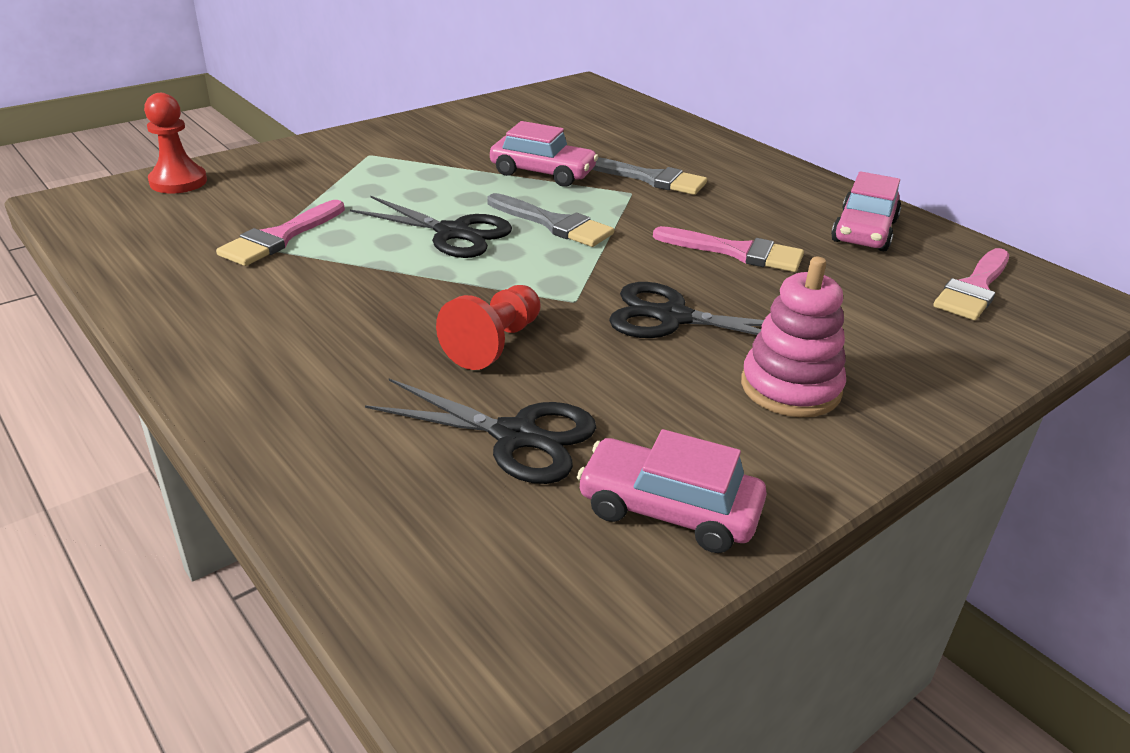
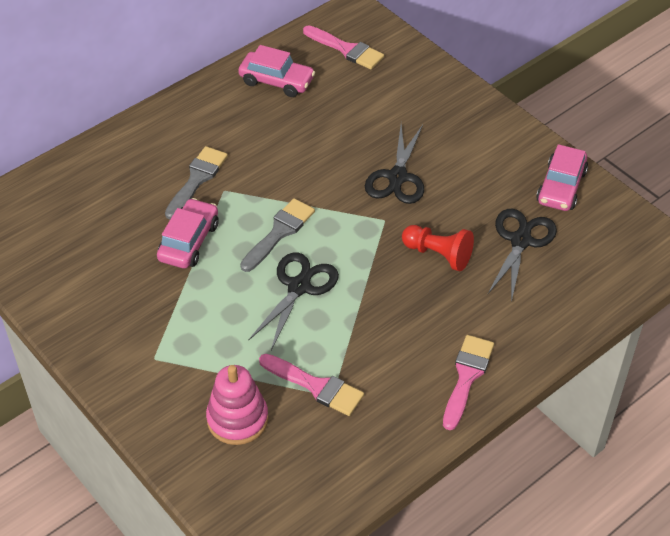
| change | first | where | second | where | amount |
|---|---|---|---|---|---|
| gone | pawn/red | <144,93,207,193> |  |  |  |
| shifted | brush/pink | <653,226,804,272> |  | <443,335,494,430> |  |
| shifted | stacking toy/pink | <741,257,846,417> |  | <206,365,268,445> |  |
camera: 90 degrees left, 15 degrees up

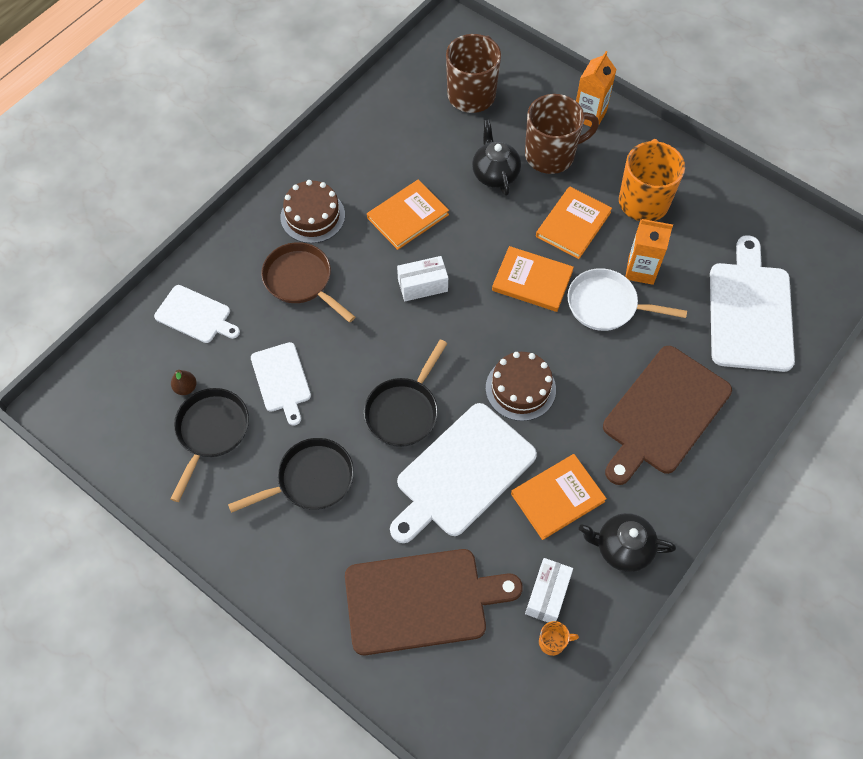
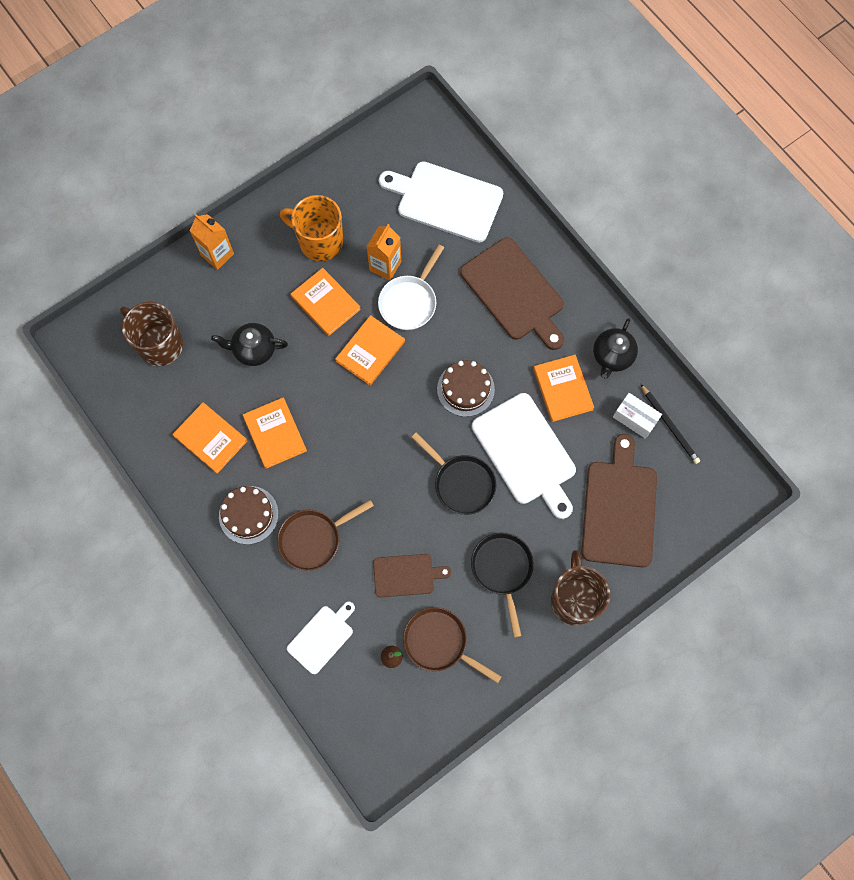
| change | first | where | second | where | amount |
|---|---|---|---|---|---|
| gone | box/white | <397,256,448,301> |  |  |  |
| new |  |  | book/orange | <172,402,247,474> |  |
| shifted | mug/brown | <525,94,599,174> |  | <551,550,610,626> |  |
| swapped | mug/orange | <539,621,579,656> | pencil/black | <641,384,700,464> |  |
| repainted | pan/black | <171,388,249,502> | pan/brown | <403,607,502,683> |  |
| repainted | cutting board/white | <251,342,311,426> | cutting board/brown | <373,554,451,597> |  |
camera: 75 degrees left, 10 degrees up

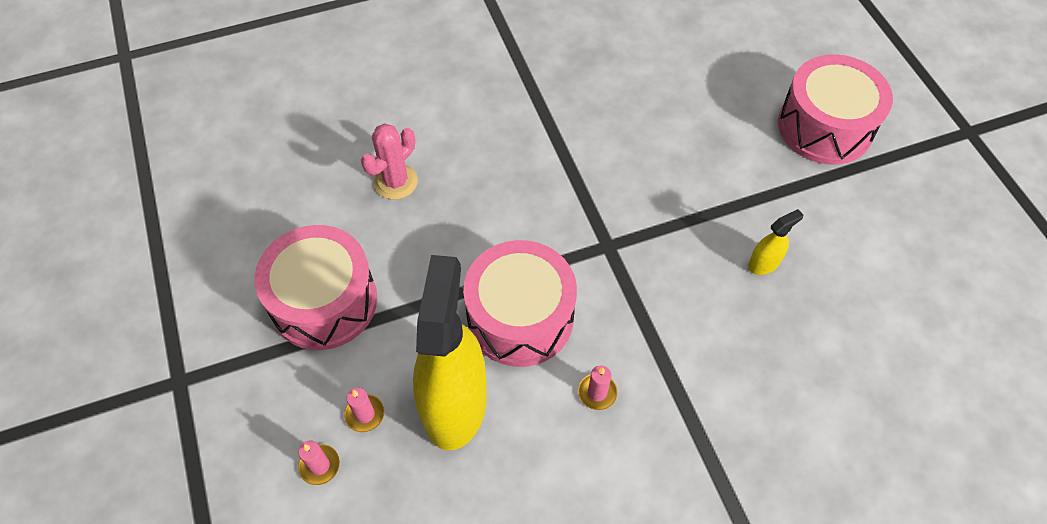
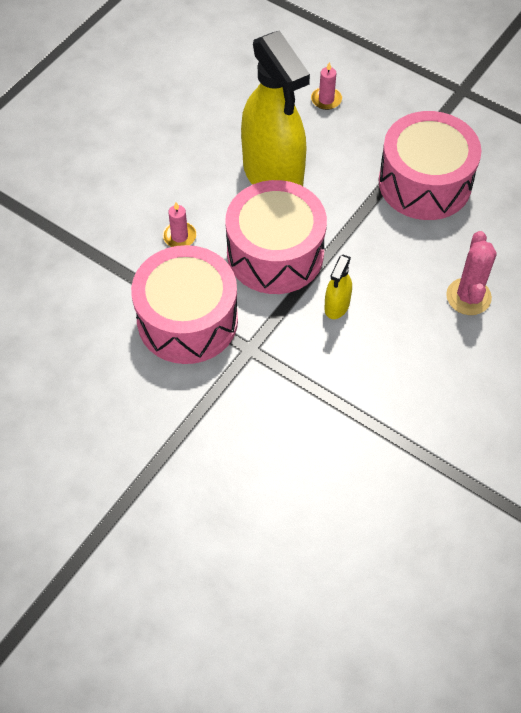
| change | first | where | second | where | amount |
|---|---|---|---|---|---|
| gone | candle/pink | <344,388,384,432> |  |  |  |
| shifted | spray bottle/yellow | <748,209,803,275> |  | <325,255,352,319> |  |
| shifted | drum/pink | <778,54,893,165> |  | <131,245,238,364> |  |
camera: 145 degrees right, 0 degrees up

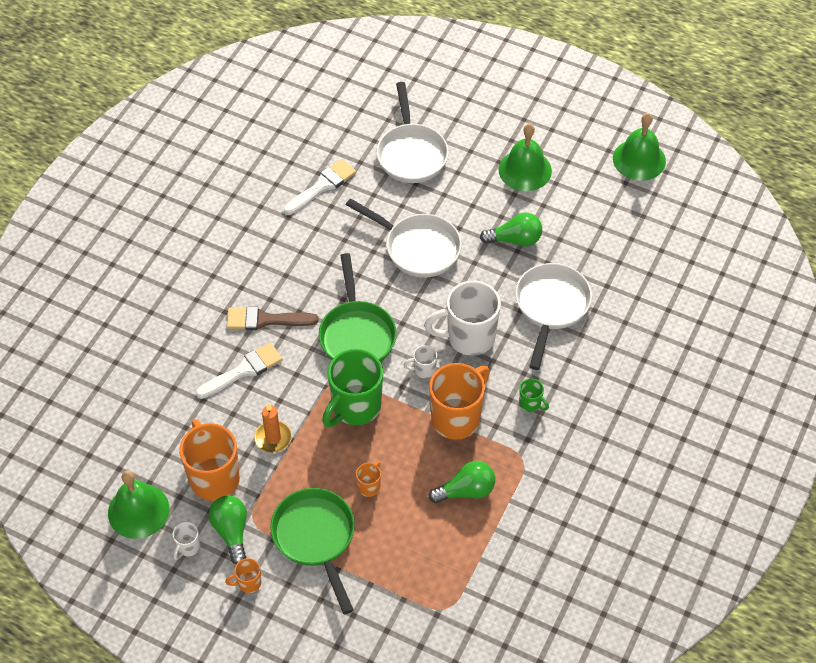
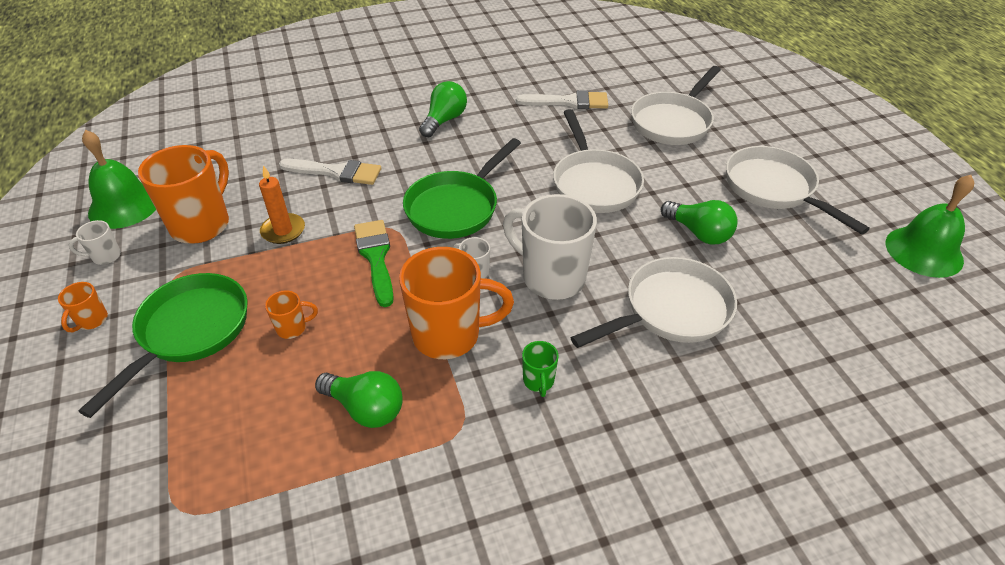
| change | first | where | second | where | amount |
|---|---|---|---|---|---|
| gone | brush/brown | <227,307,319,330> |  |  |  |
| shifted | light bulb/green | <209,496,247,564> |  | <419,81,467,137> |  |
| swapped | mug/green | <322,349,383,427> | brush/green | <354,220,394,307> |  |
| swapped | bell/green | <499,124,552,191> | pan/white | <726,146,870,235> |  |
| rotated | mug/orange | <225,558,261,593> |  | <58,282,108,332> | 105 degrees counterclockwise |
camera: 45 degrees right, 10 degrees down

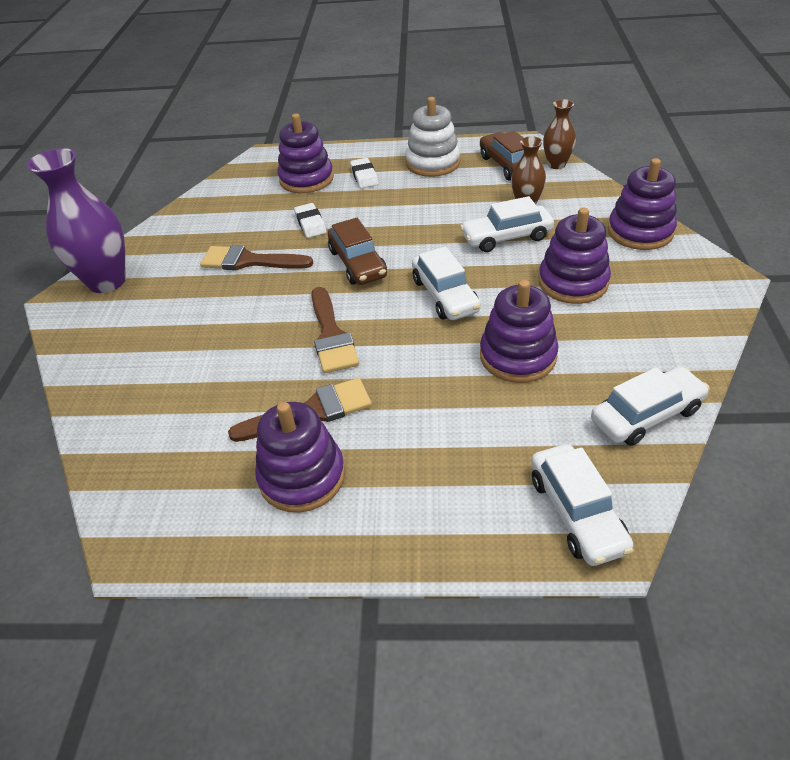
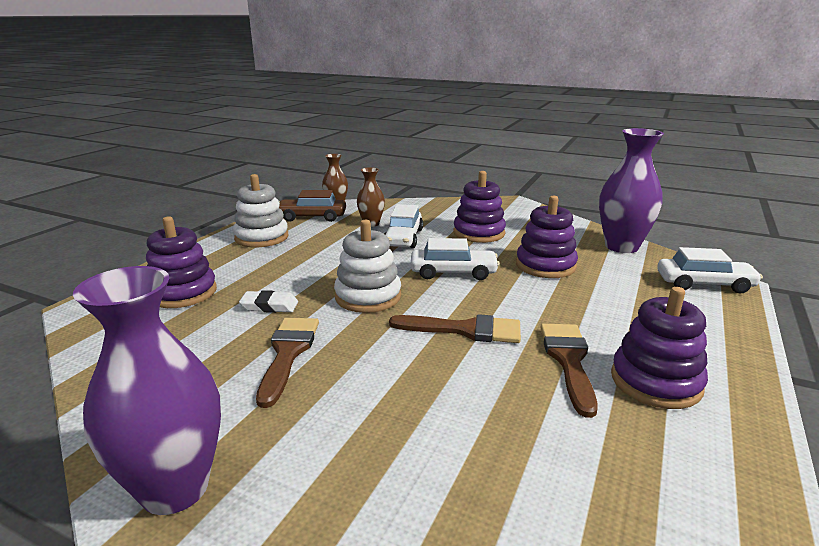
| change | first | where | second | where | amount |
|---|---|---|---|---|---|
| gone | eraser/white | <350,158,379,188> |  |  |  |
| gone | stacking toy/purple | <608,158,677,250> |  |  |  |
| swapped | car/brown | <328,218,387,285> | stacking toy/white | <334,220,401,313> |  |
| swapped | car/white | <591,366,710,446> | vase/purple | <599,128,664,253> |  |
| rotated | brush/brown | <200,245,313,270> |  | <256,318,319,408> | 150 degrees clockwise |
camera: 70 degrees left, 20 degrees down

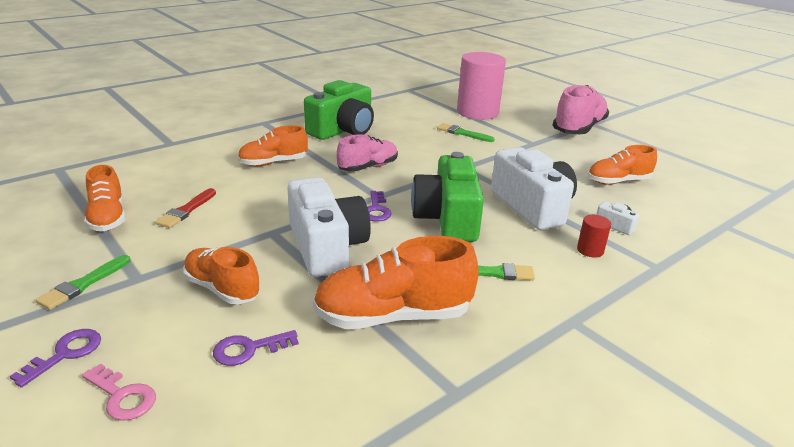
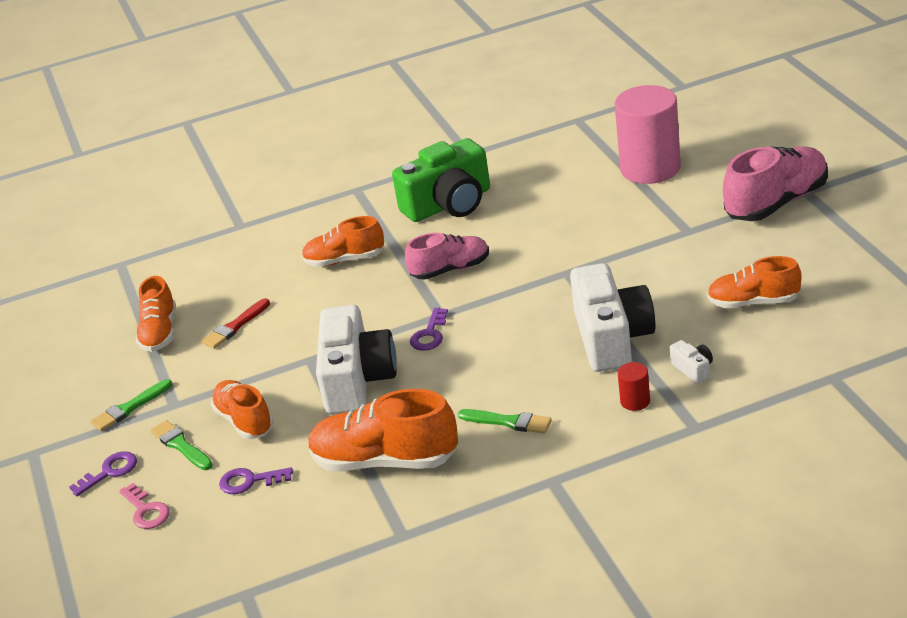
| change | first | where | second | where | amount |
|---|---|---|---|---|---|
| gone | camera/green | <411,152,484,242> |  |  |  |
| shifted | brush/green | <437,123,495,142> |  | <150,420,213,470> |  |
camera: 25 degrees right, 5 degrees up

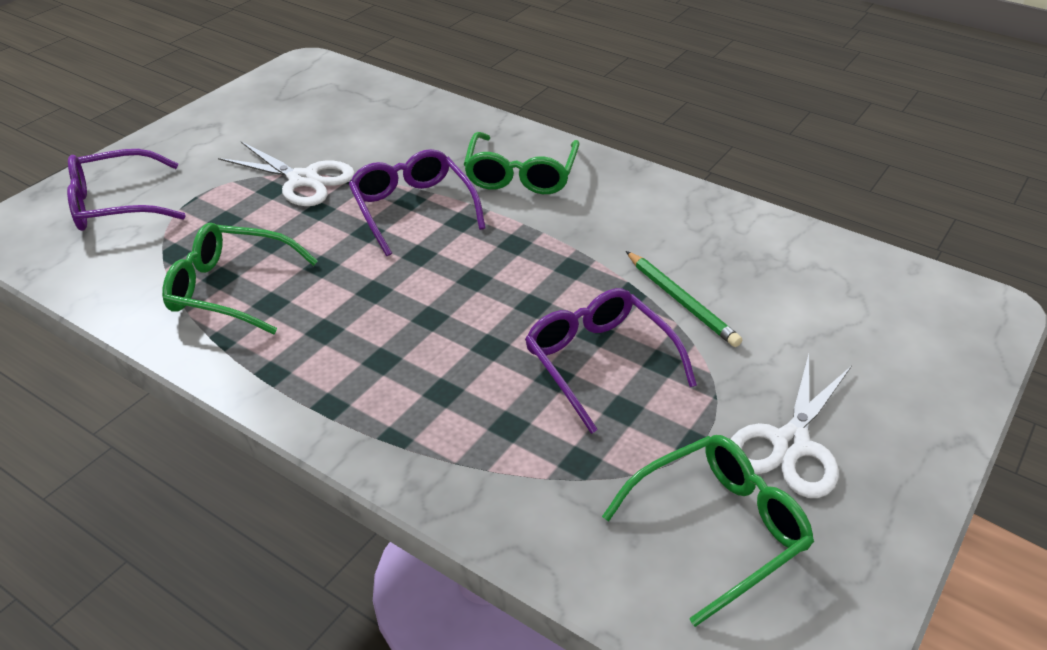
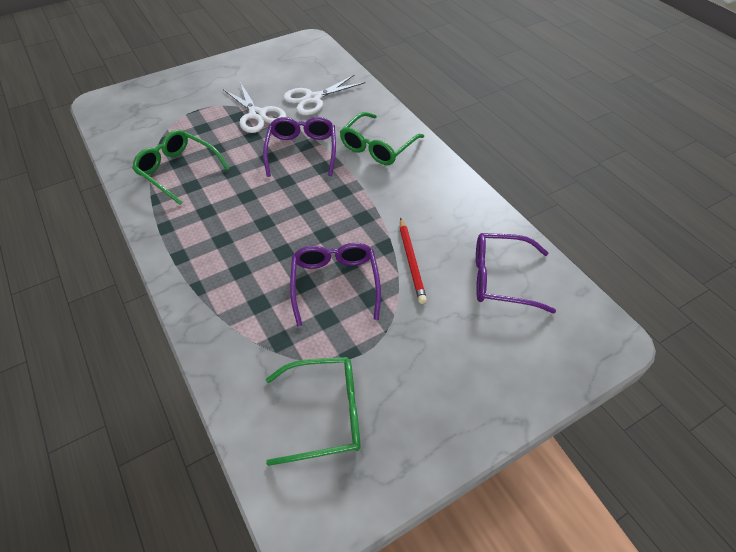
| change | first | where | second | where | amount |
|---|---|---|---|---|---|
| shifted | glasses/purple | <67,149,186,231> |  | <476,233,556,313> |  |
| shifted | scissors/white | <731,354,851,498> |  | <283,75,365,115> |  |
| repainted | pencil/green | <626,251,742,347> | pencil/red | <400,218,427,304> |  |
camera: 25 degrees right, 10 degrees up

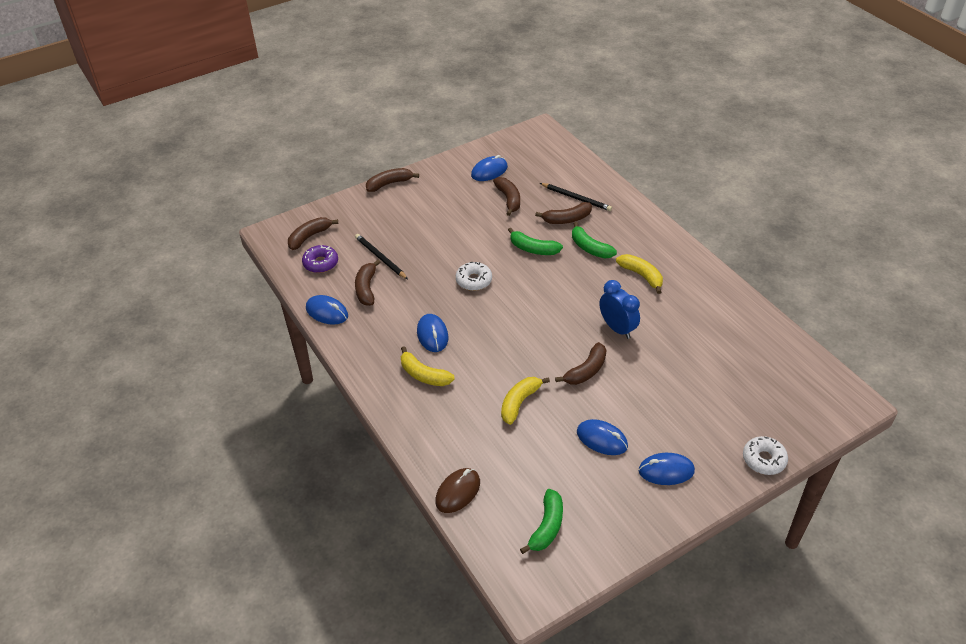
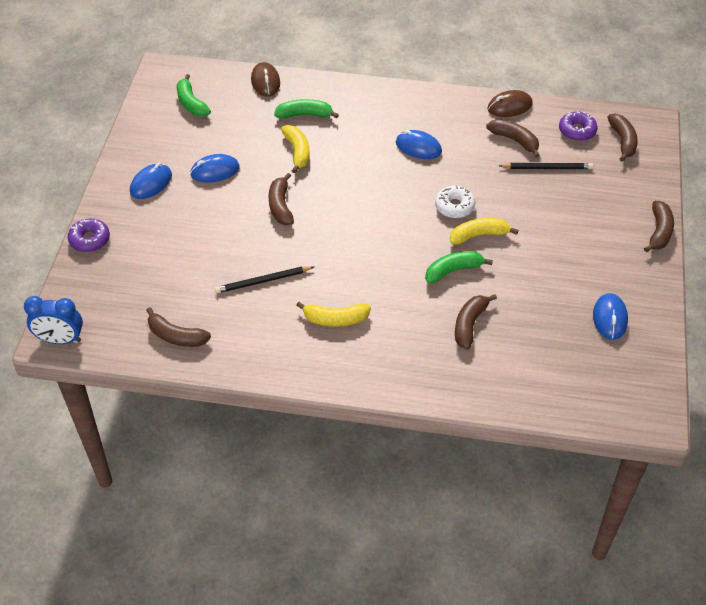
| change | first | where | second | where | amount |
|---|---|---|---|---|---|
| shifted | banana/yellow | <401,346,455,386> |  | <450,218,518,245> |  |
| shifted | banana/brown | <493,177,520,216> |  | <146,307,211,347> |  |
| shifted | pencil/black | <540,183,612,211> |  | <215,266,314,293> |  |
| shifted | banana/green | <572,222,617,259> |  | <274,99,339,119> |  |
| shifted | clock/blue | <599,280,640,339> |  | <24,296,83,344> |  |
| repainted | mouse/blue | <306,295,348,325> | mouse/brown | <487,90,533,117> |  |
| repainted | donut/white | <743,436,788,475> | donut/purple | <68,218,110,252> |  |
camera: 130 degrees right, 5 degrees up

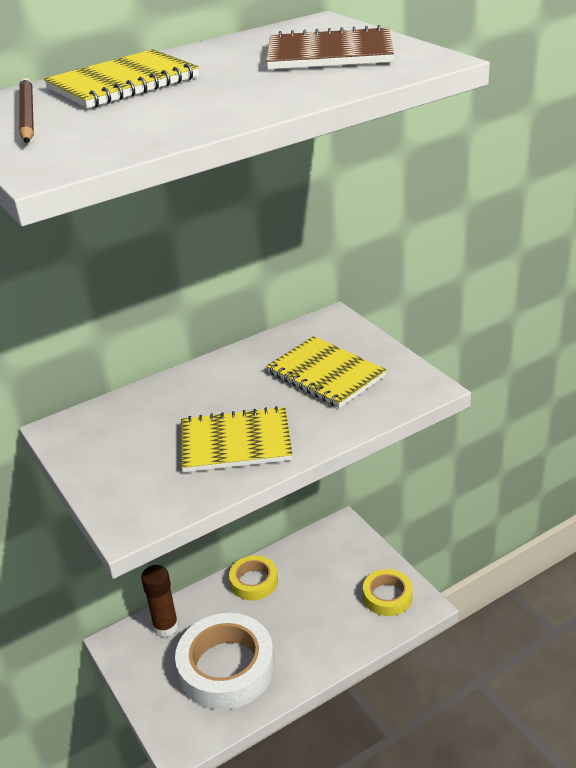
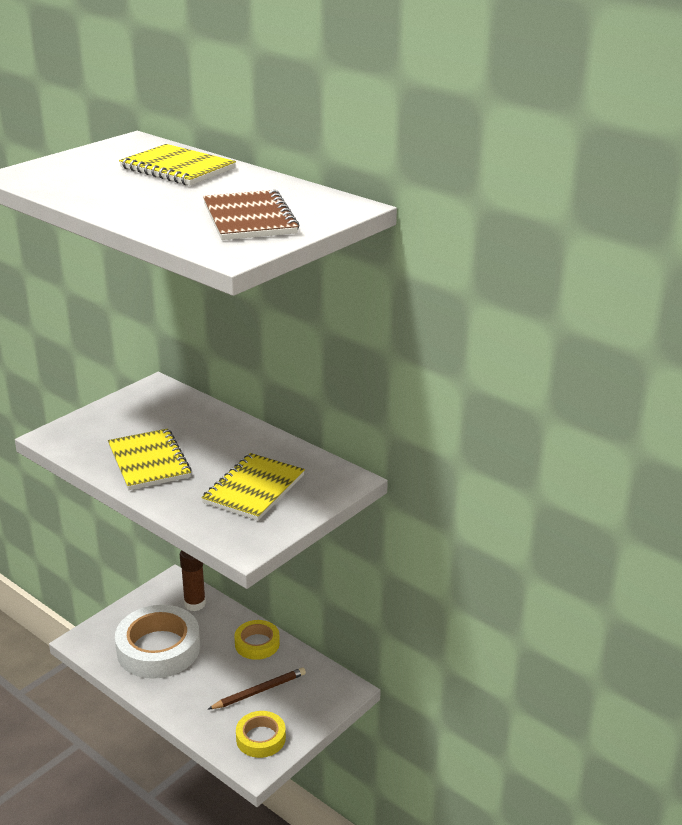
| change | first | where | second | where | amount |
|---|---|---|---|---|---|
| shifted | pencil/brown | <19,78,34,143> |  | <208,667,306,709> |  |
camera: 70 degrees right, 5 degrees down

